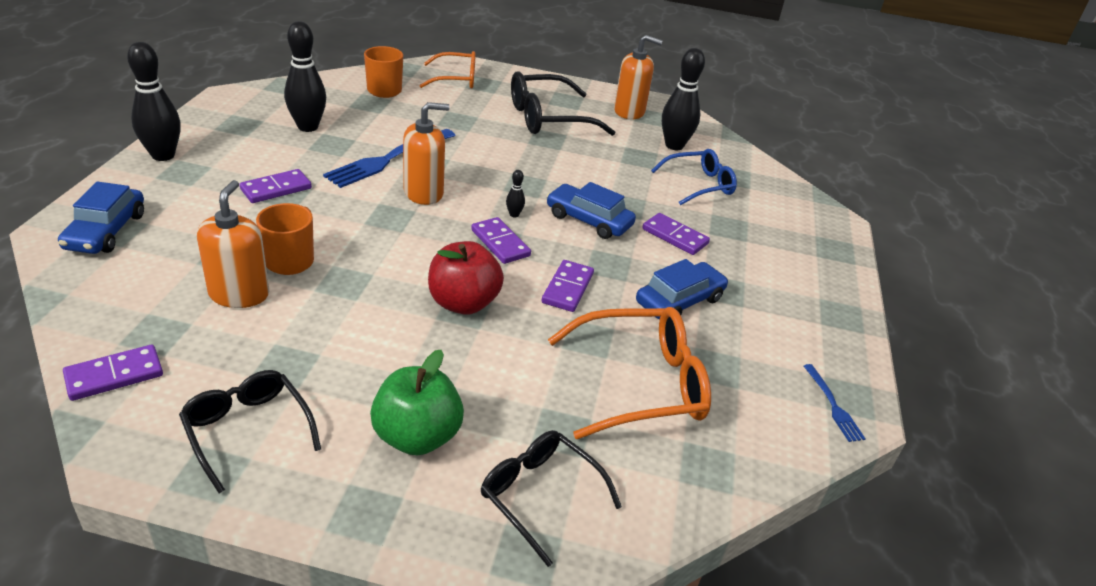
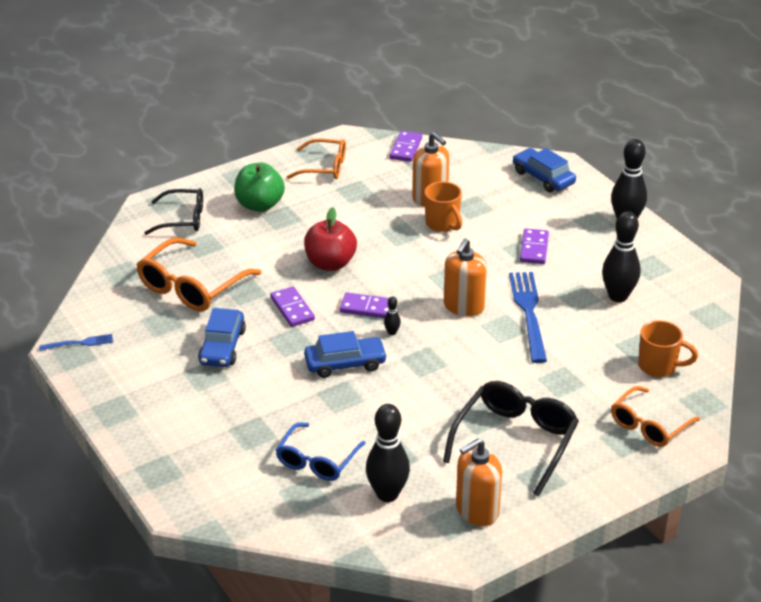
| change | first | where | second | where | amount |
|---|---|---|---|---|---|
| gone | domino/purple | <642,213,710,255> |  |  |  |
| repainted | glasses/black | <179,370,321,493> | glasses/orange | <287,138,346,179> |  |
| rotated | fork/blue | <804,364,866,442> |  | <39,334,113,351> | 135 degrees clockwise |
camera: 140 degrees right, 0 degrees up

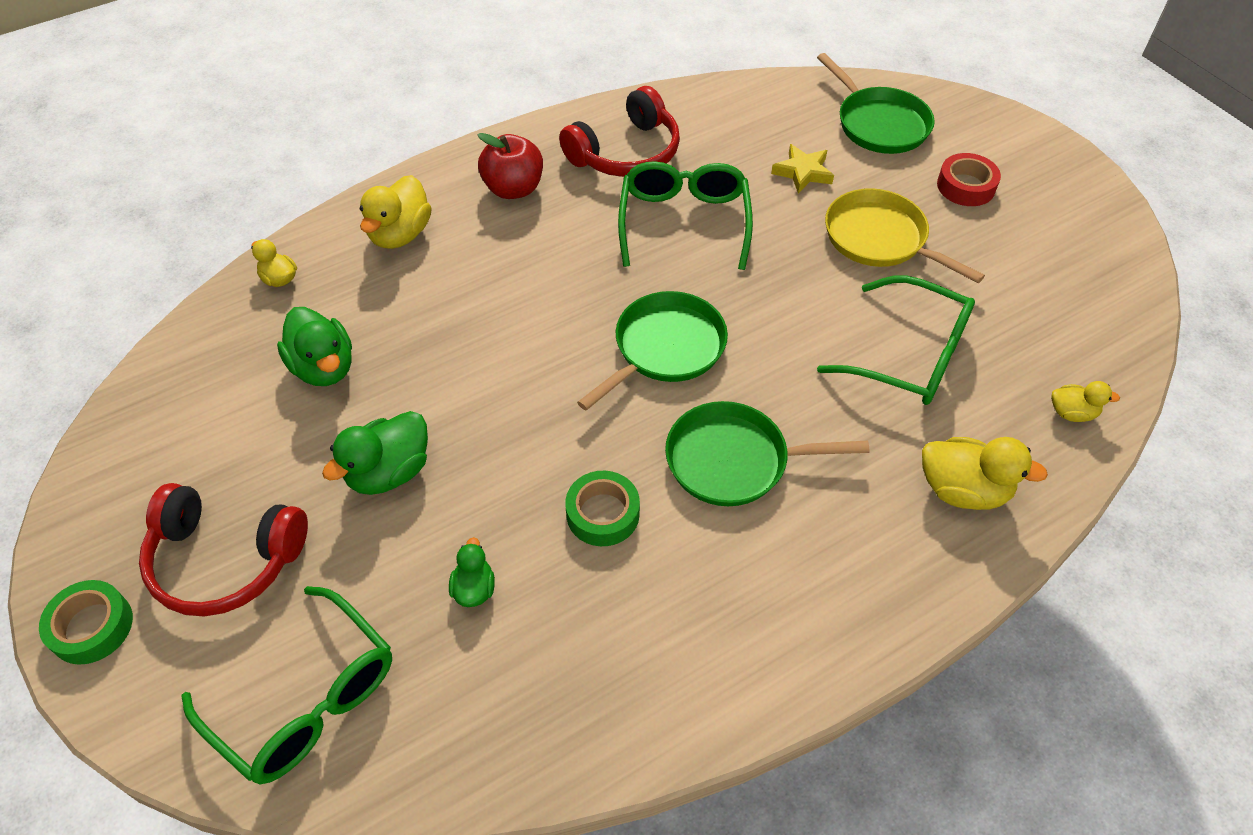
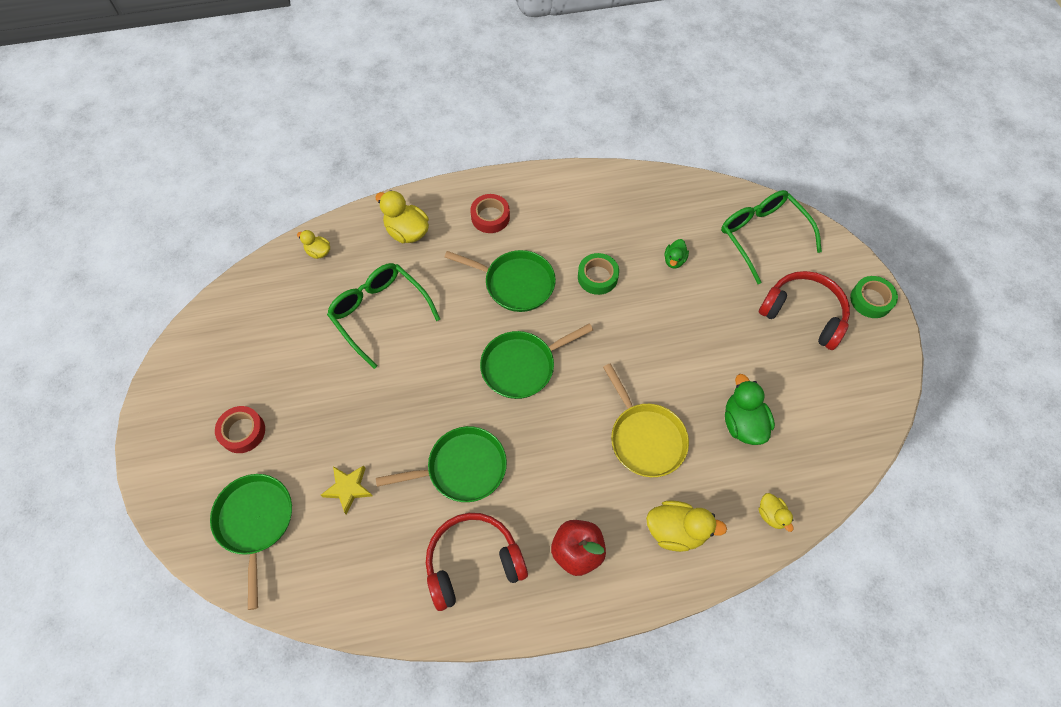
| change | first | where | second | where | amount |
|---|---|---|---|---|---|
| gone | duck/green | <322,411,428,495> |  |  |  |
| new |  |  | tape/red | <470,194,510,233> |  |
| shifted | pan/yellow | <825,188,985,283> |  | <603,363,689,477> |  |
| swapped | glasses/green | <618,161,753,270> | pan/green | <376,426,507,502> |  |
| rotated | duck/yellow | <360,175,431,249> |  | <646,500,727,552> | 60 degrees clockwise |
camera: 160 degrees left, 10 degrees up

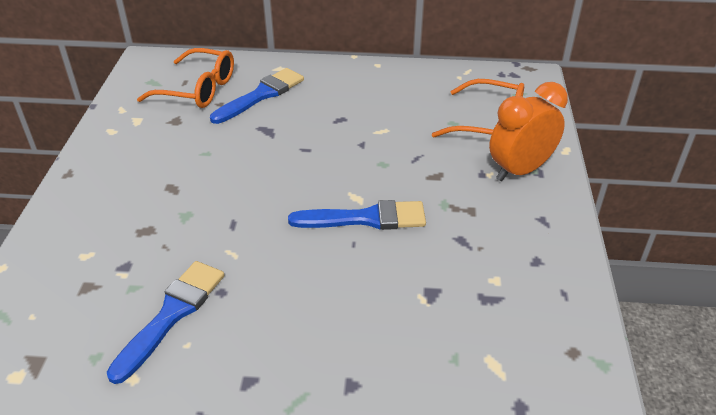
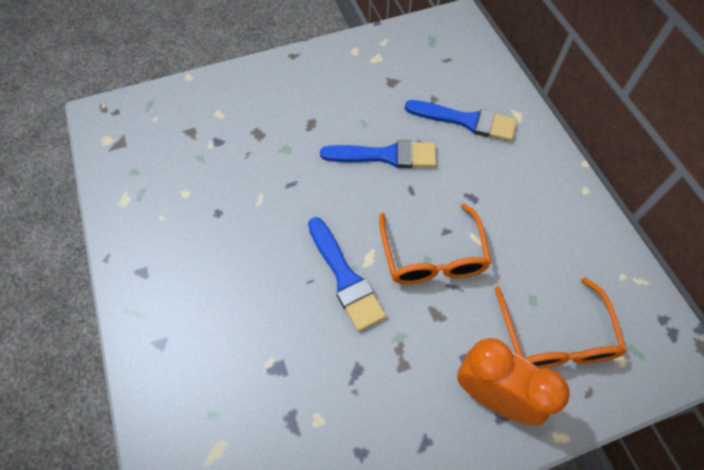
| change | first | where | second | where | amount |
|---|---|---|---|---|---|
| shifted | brush/blue | <107,261,224,384> |  | <320,140,437,168> |  |
| shifted | glasses/orange | <137,48,234,108> |  | <379,204,491,284> |  |
camera: 65 degrees right, 20 degrees up

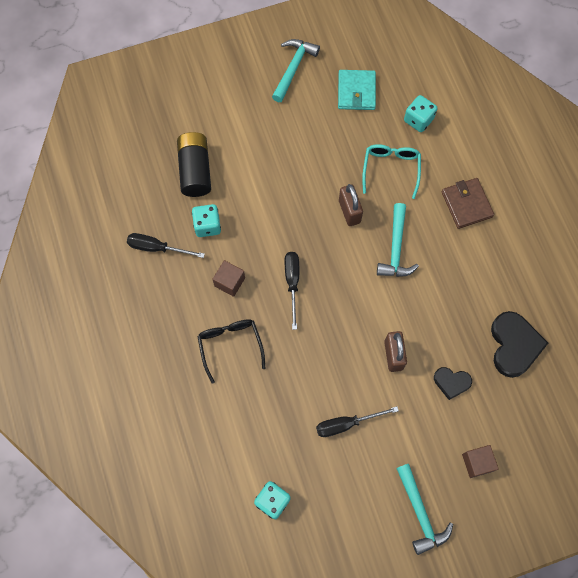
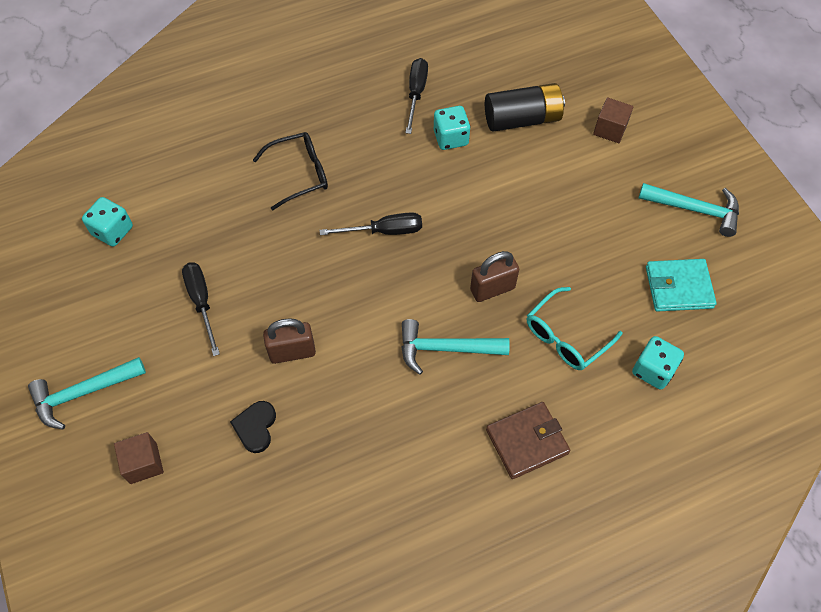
| change | first | where | second | where | amount |
|---|---|---|---|---|---|
| gone | heart/black | <491,311,548,378> |  |  |  |
| shifted | cube/brown | <212,260,245,297> |  | <593,97,633,143> |  |
| rotated | glasses/turquoise | <362,144,421,199> |  | <527,287,623,370> | 135 degrees clockwise |
camera: 85 degrees right, 10 degrees down

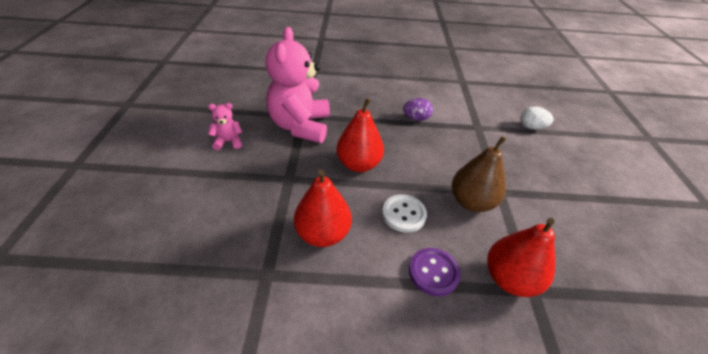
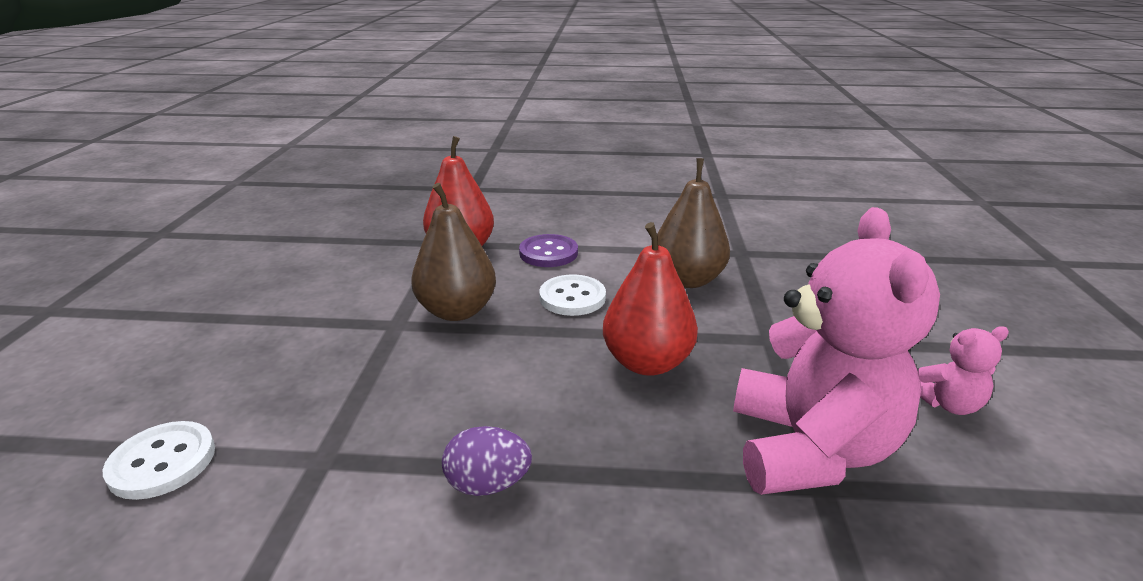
| change | first | where | second | where | amount |
|---|---|---|---|---|---|
| swapped | egg/white | <520,107,554,130> | button/white | <103,421,215,500> |  |
| repainted | pear/red | <294,169,352,247> | pear/brown | <657,158,730,288> |  |
camera: 175 degrees left, 15 degrees down

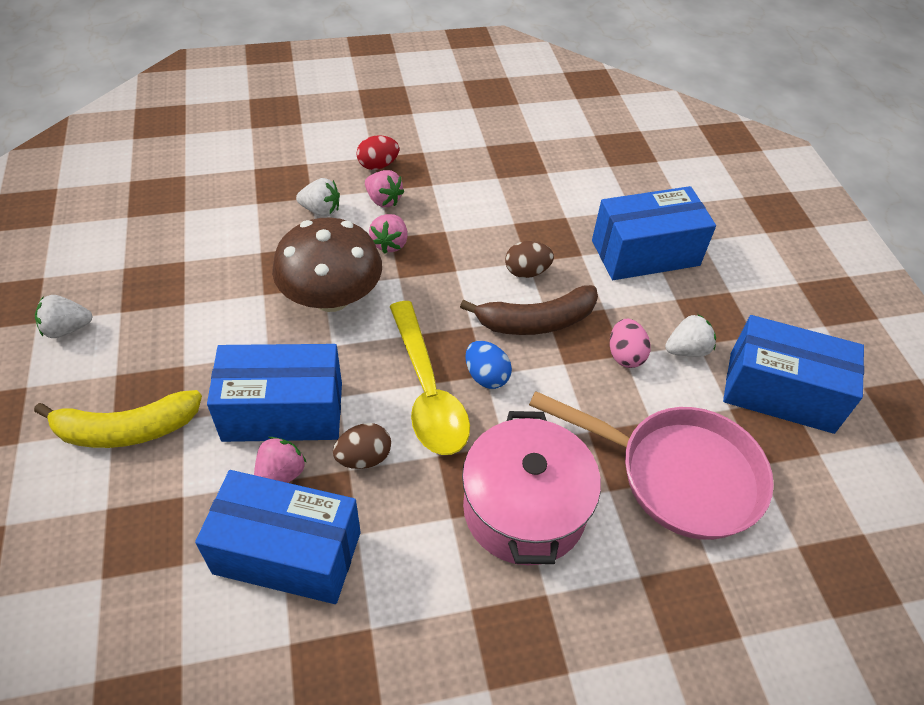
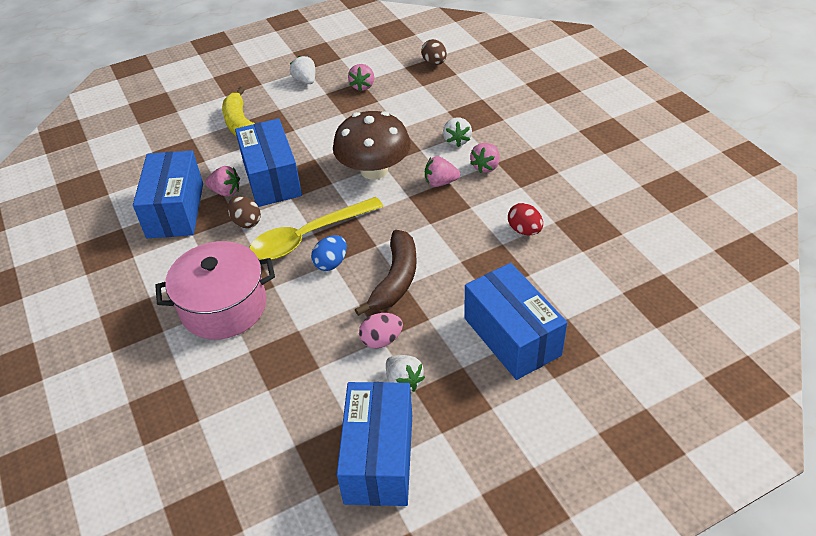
| change | first | where | second | where | amount |
|---|---|---|---|---|---|
| gone | pan/pink | <529,391,774,540> |  |  |  |
| new |  |  | strawberry/pink | <348,64,374,92> |  |
| shifted | egg/red | <356,135,400,170> |  | <508,203,543,235> |  |
| shifted | egg/brown | <505,241,554,278> |  | <421,39,447,65> |  |
| rotated | banana/brown | <460,285,598,335> |  | <355,230,417,316> | 135 degrees counterclockwise |
camera: 80 degrees right, 5 degrees down

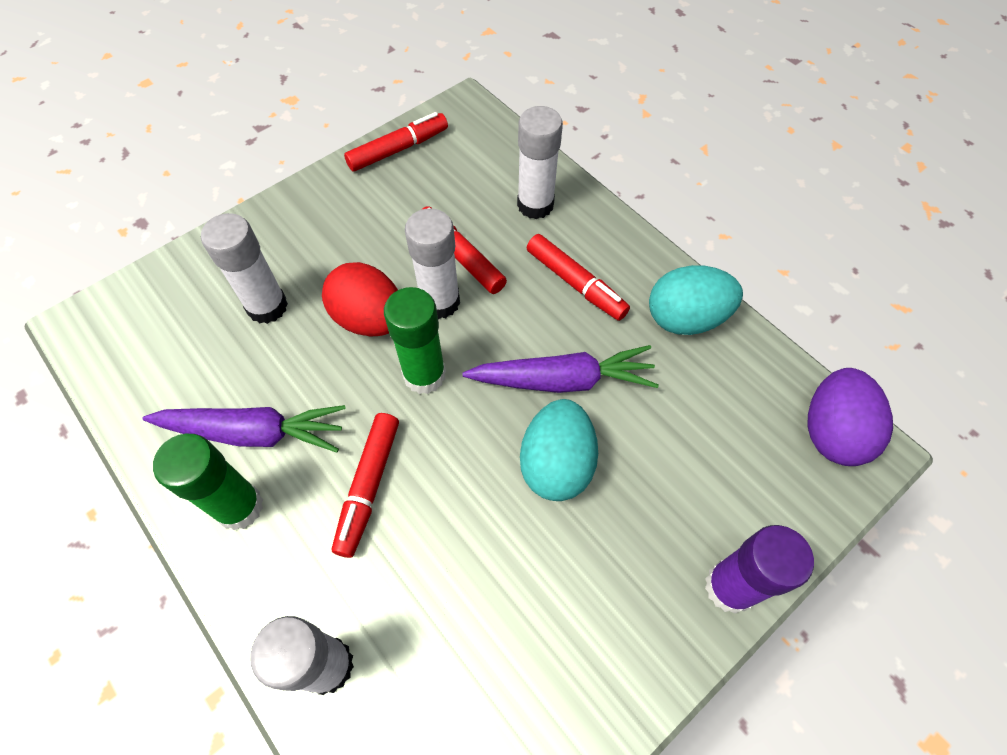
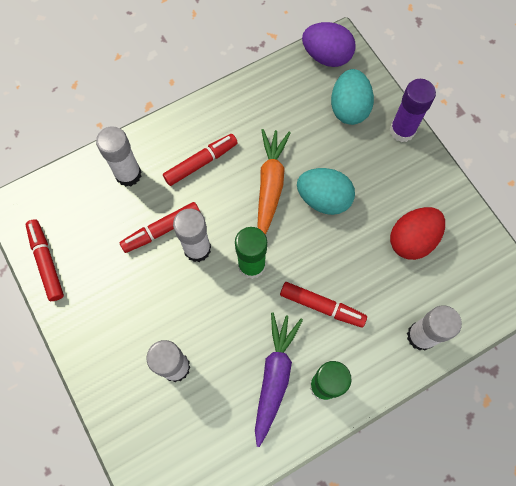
| change | first | where | second | where | amount |
|---|---|---|---|---|---|
| shifted | egg/red | <322,262,398,337> |  | <390,207,445,260> |  |
| shifted | egg/turquoise | <649,265,743,335> |  | <331,69,374,125> |  |
| repainted | carrot/purple | <463,345,659,393> | carrot/orange | <257,129,291,235> |  |
camera: 80 degrees left, 10 degrees up

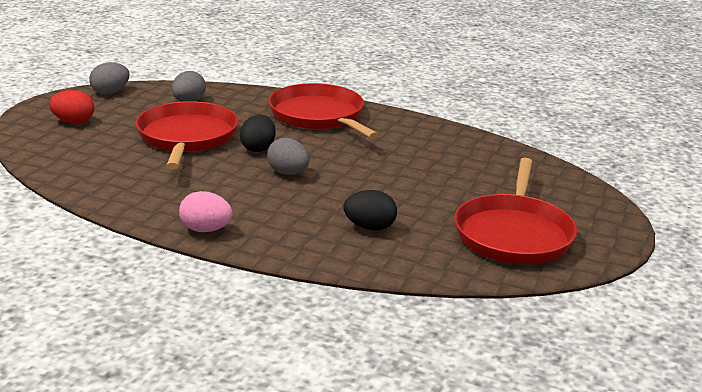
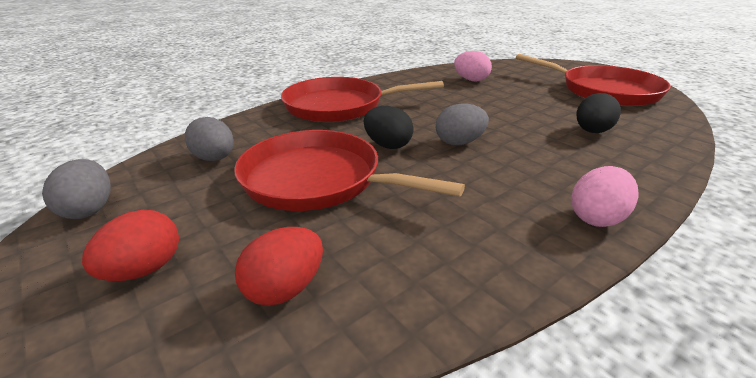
| change | first | where | second | where | amount |
|---|---|---|---|---|---|
| new |  |  | egg/red | <235,227,323,306> |  |
| new |  |  | egg/pink | <454,51,492,81> |  |
camera: 60 degrees left, 5 degrees up

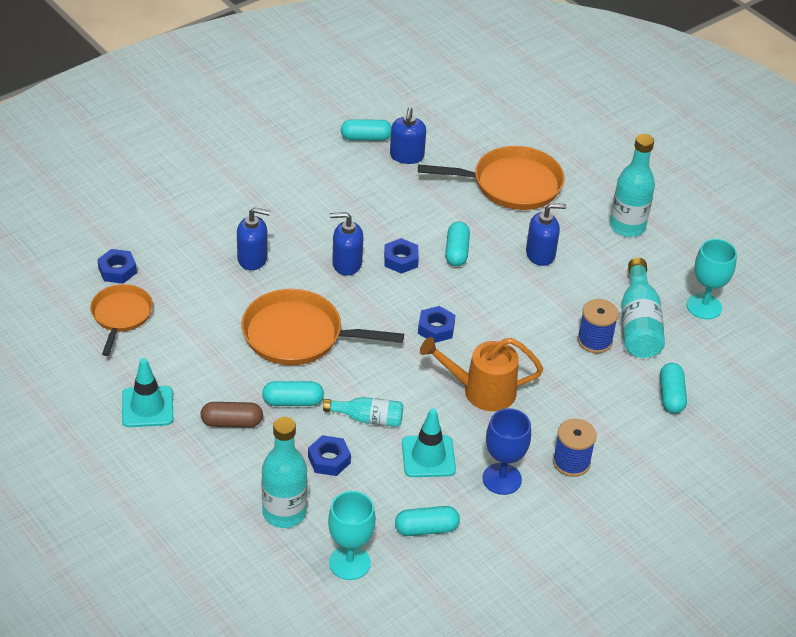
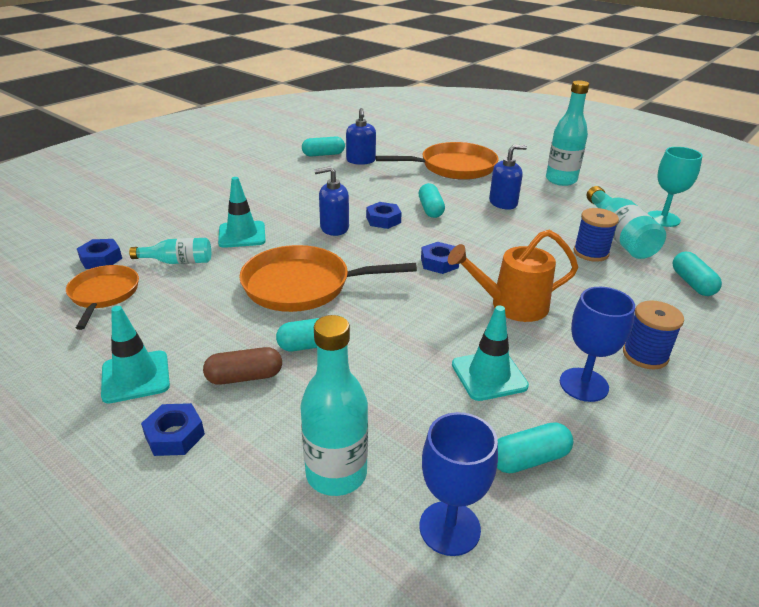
| change | first | where | second | where | amount |
|---|---|---|---|---|---|
| shifted | nut/blue | <308,435,351,476> |  | <141,403,205,456> |  |
| shifted | bottle/turquoise | <323,397,403,427> |  | <129,238,211,264> |  |
| swapped | soap dispenser/blue | <237,207,271,270> | traffic cone/turquoise | <218,177,266,248> |  |
| repainted | goblet/turquoise | <328,491,376,580> | goblet/blue | <419,412,498,556> |  |
camera: 10 degrees left, 10 degrees down

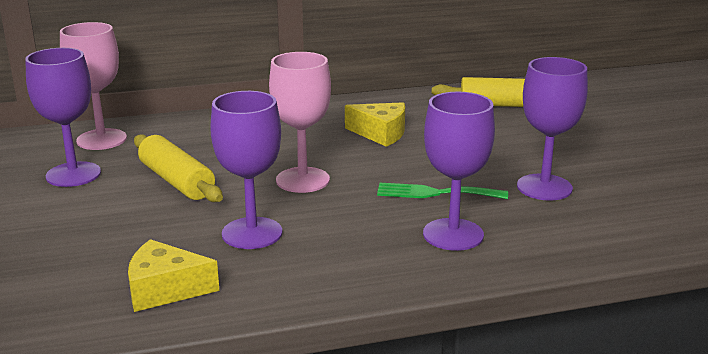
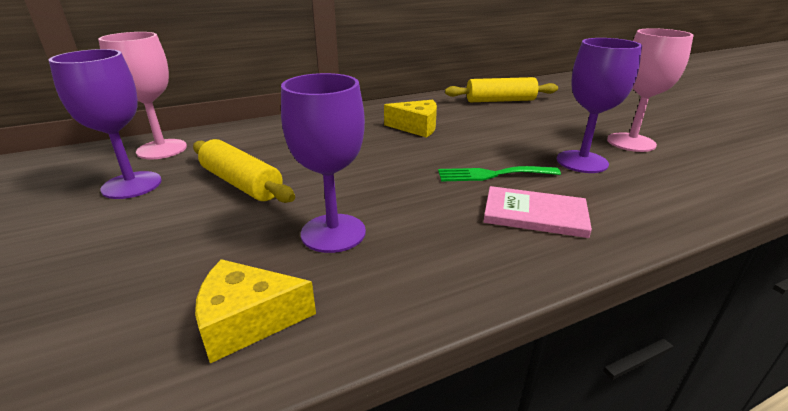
| change | first | where | second | where | amount |
|---|---|---|---|---|---|
| shifted | goblet/pink | <269,52,331,193> |  | <607,28,694,152> |  |
| swapped | goblet/purple | <423,92,495,251> | book/pink | <483,186,592,238> |  |
camera: 10 degrees left, 5 degrees up

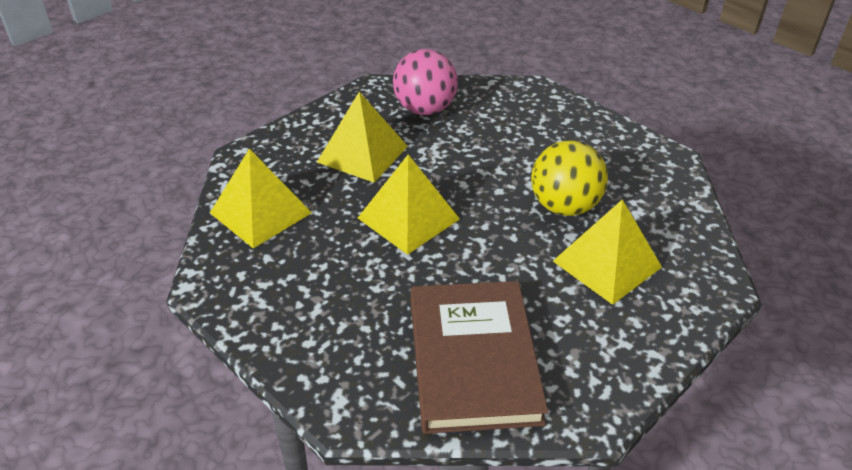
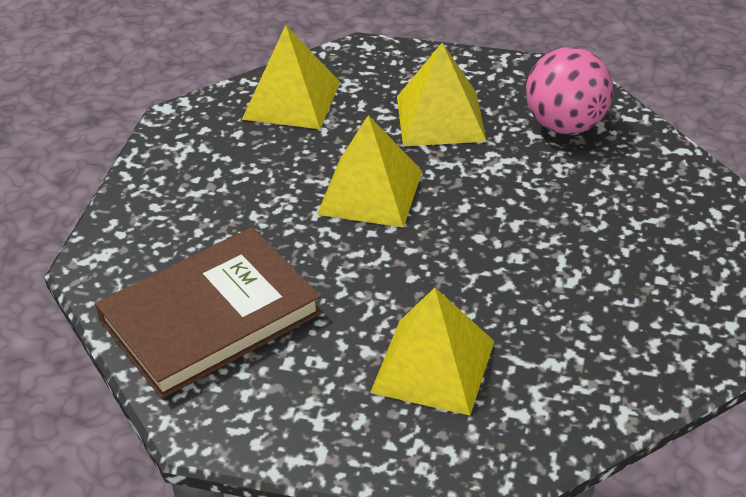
| change | first | where | second | where | amount |
|---|---|---|---|---|---|
| gone | ball/yellow | <531,141,608,216> |  |  |  |
camera: 60 degrees right, 0 degrees up

